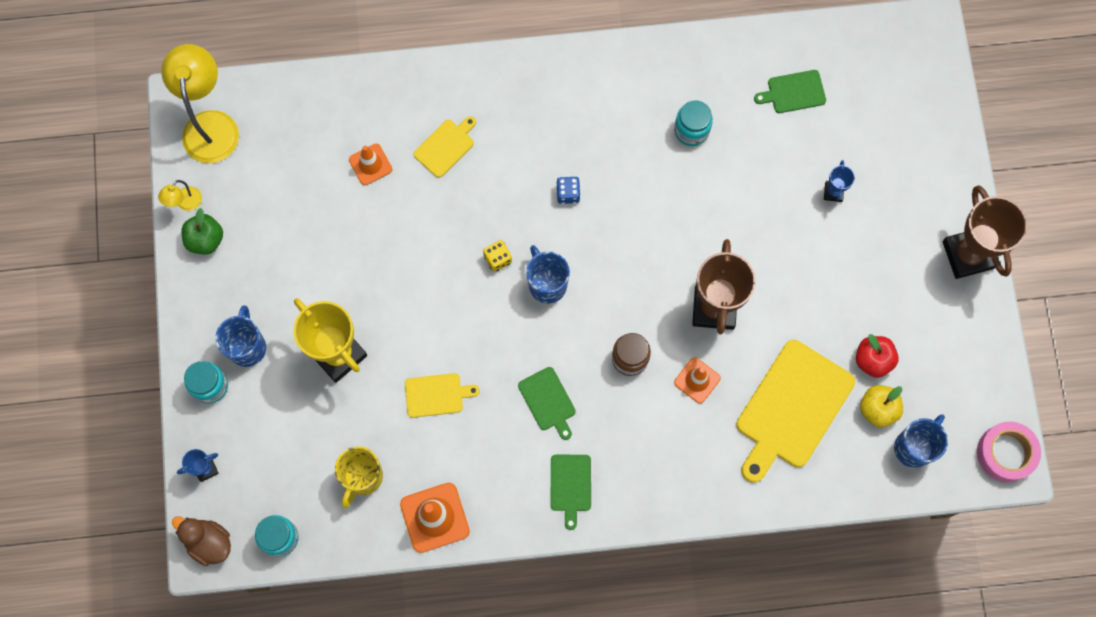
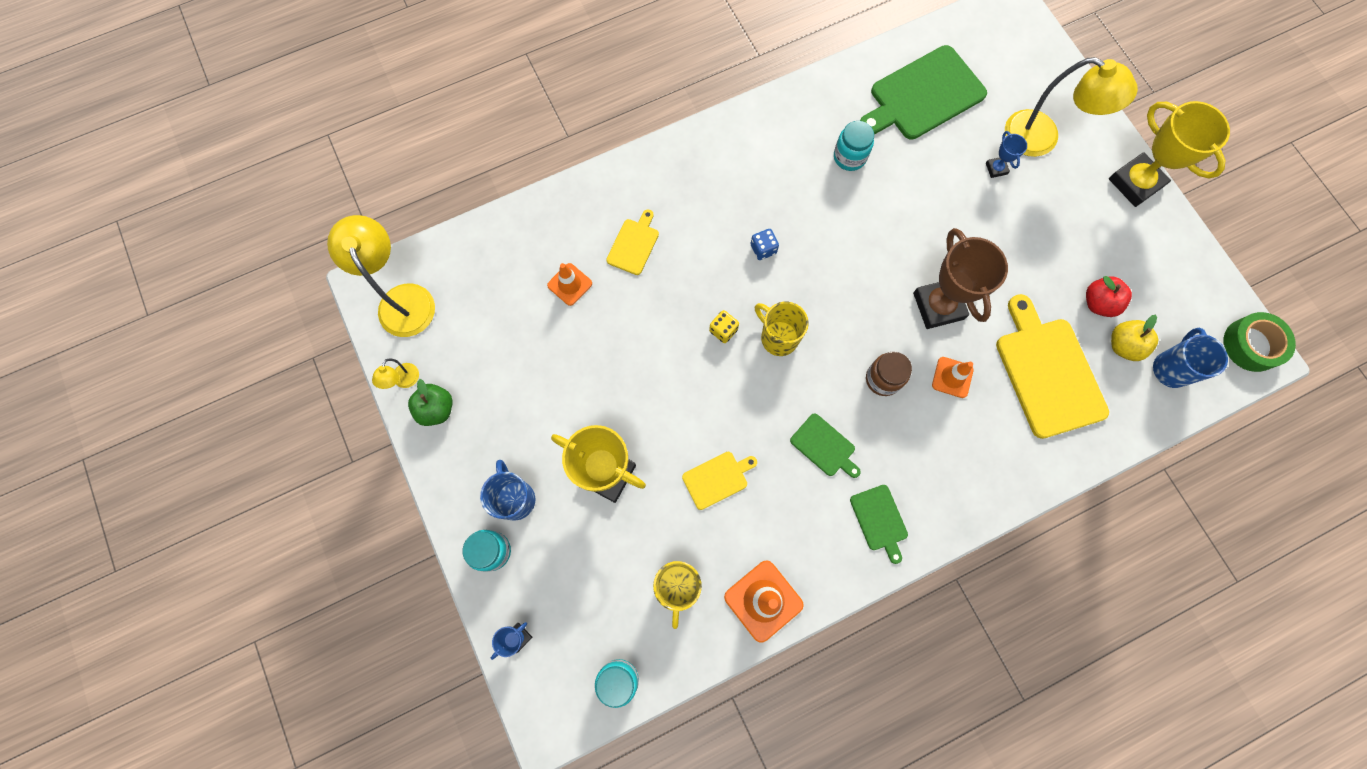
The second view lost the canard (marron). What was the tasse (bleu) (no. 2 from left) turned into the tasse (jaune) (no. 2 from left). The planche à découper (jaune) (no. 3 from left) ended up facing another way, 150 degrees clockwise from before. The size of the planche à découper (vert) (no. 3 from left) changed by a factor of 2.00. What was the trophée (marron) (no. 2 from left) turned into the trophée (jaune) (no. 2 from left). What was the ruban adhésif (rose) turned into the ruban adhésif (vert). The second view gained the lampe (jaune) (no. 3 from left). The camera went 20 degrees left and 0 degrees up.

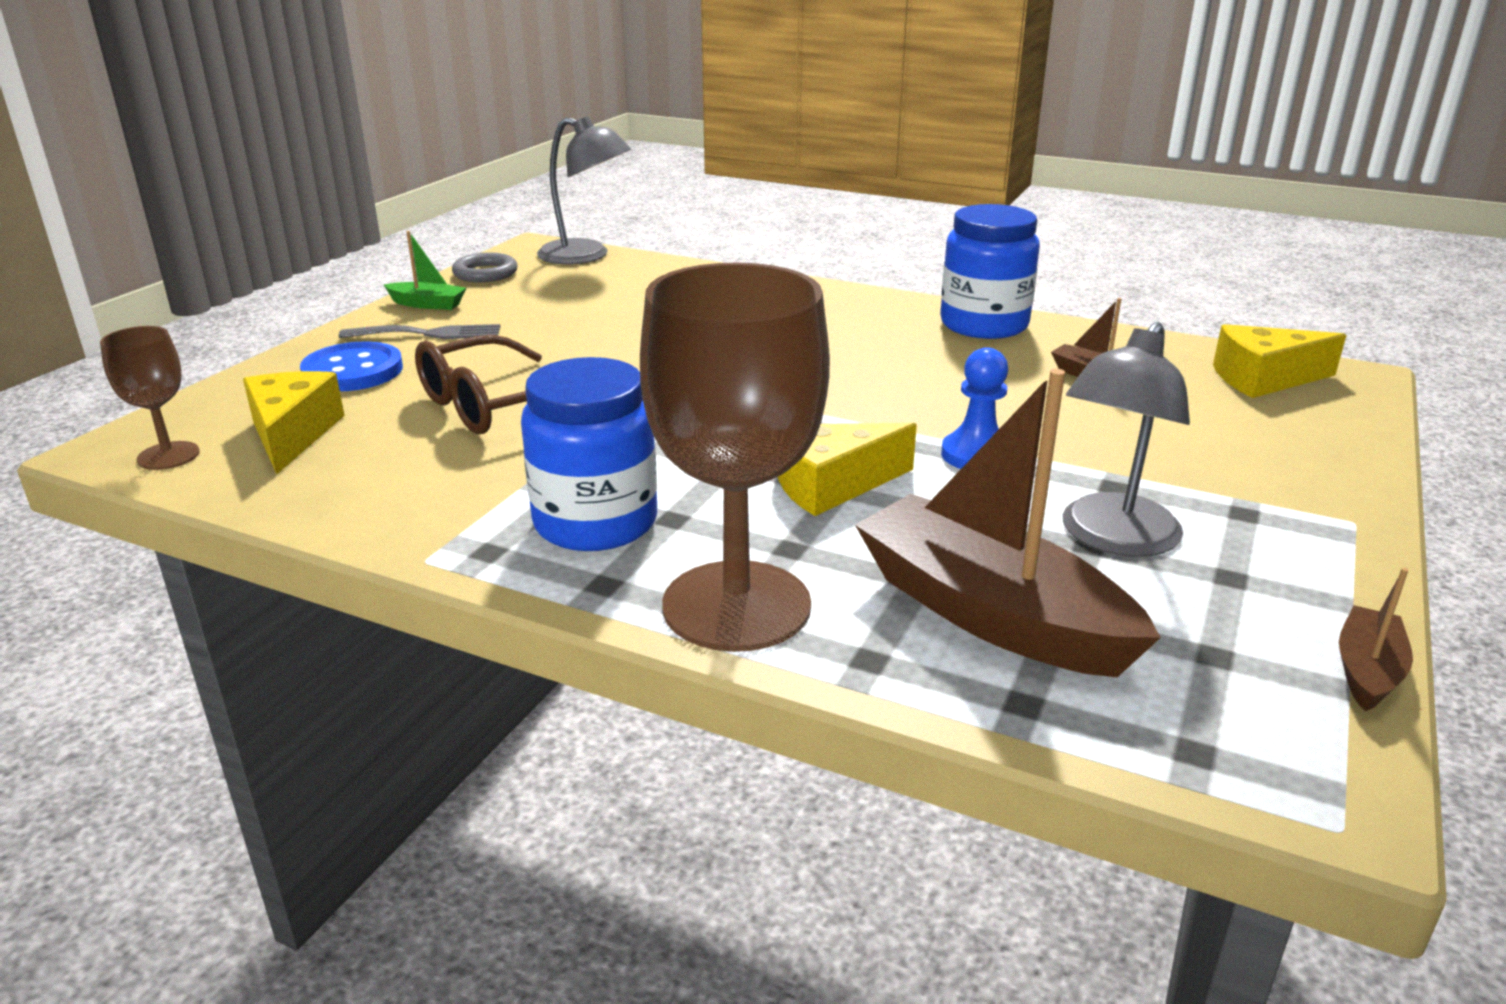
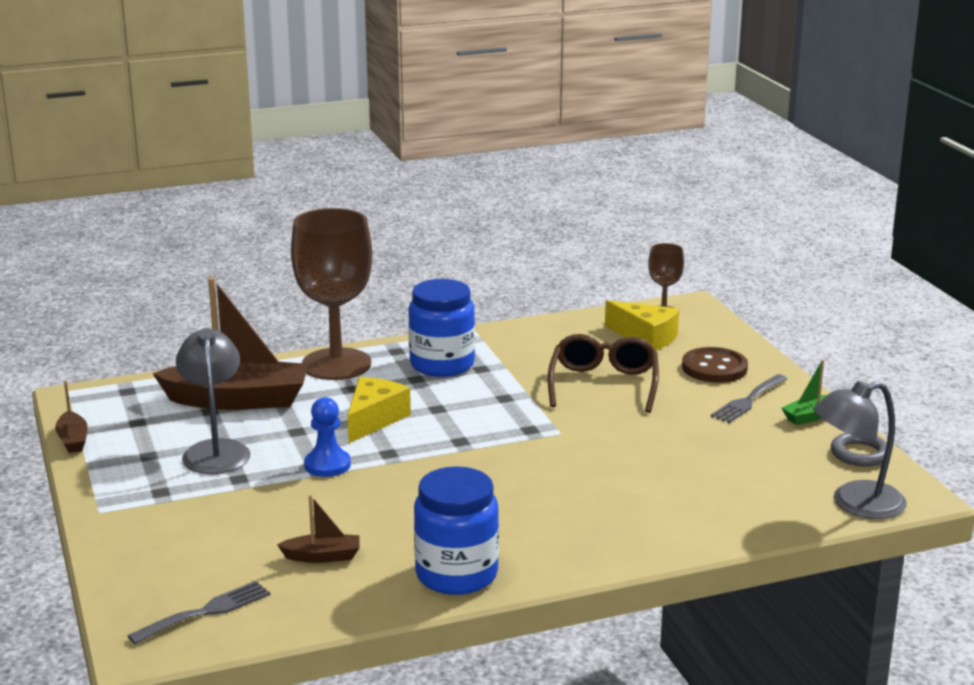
What was the bouton (bleu) turned into the bouton (marron). Where the fromage (jaune) (no. 3 from left) stood, the fourchette (gris) (no. 1 from left) came to stand. The camera went 135 degrees right and 5 degrees down.

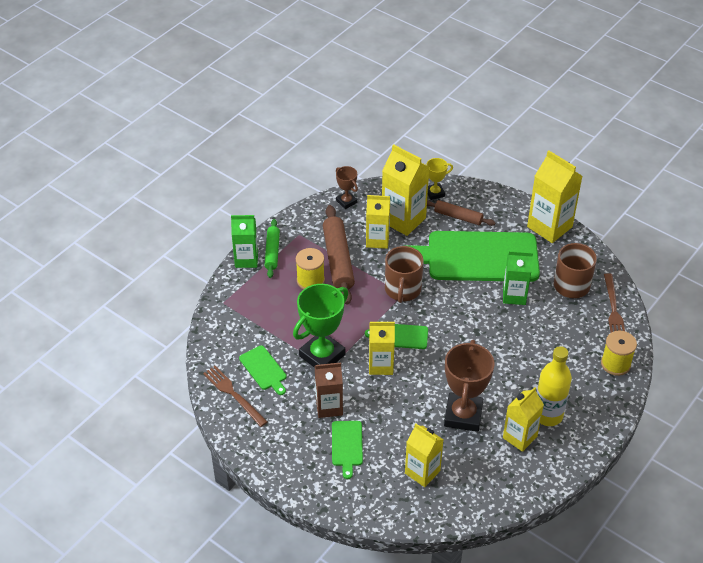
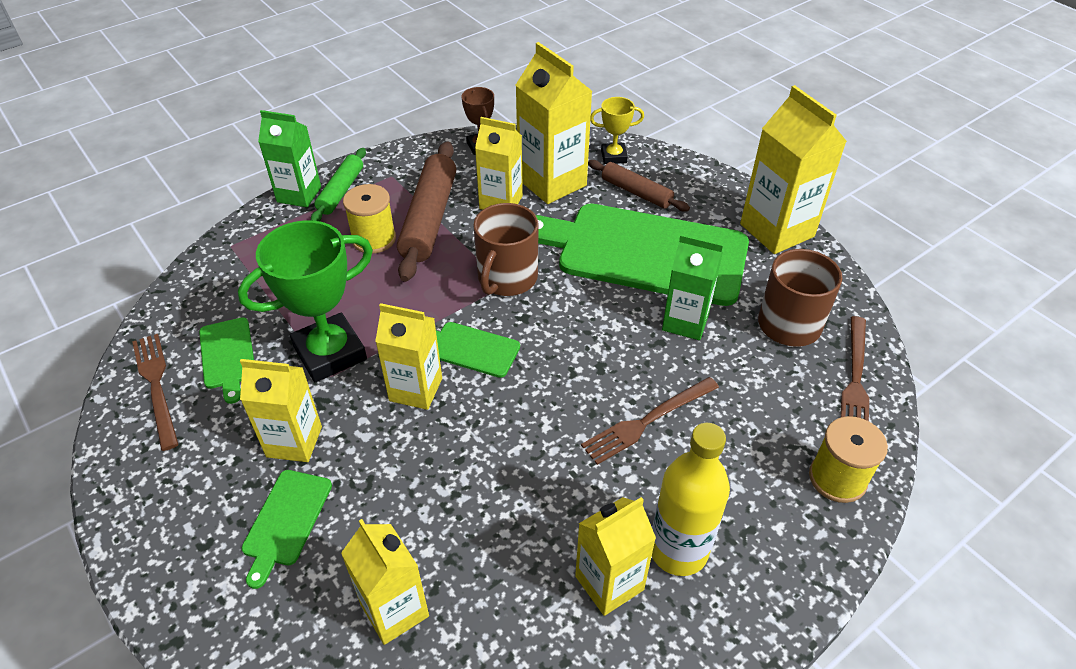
What was the brique de lait (marron) turned into the brique de lait (jaune) (no. 1 from left). The second view lost the trophée (marron) (no. 2 from left). The second view gained the fourchette (marron) (no. 2 from left). The camera went 15 degrees right and 0 degrees up.

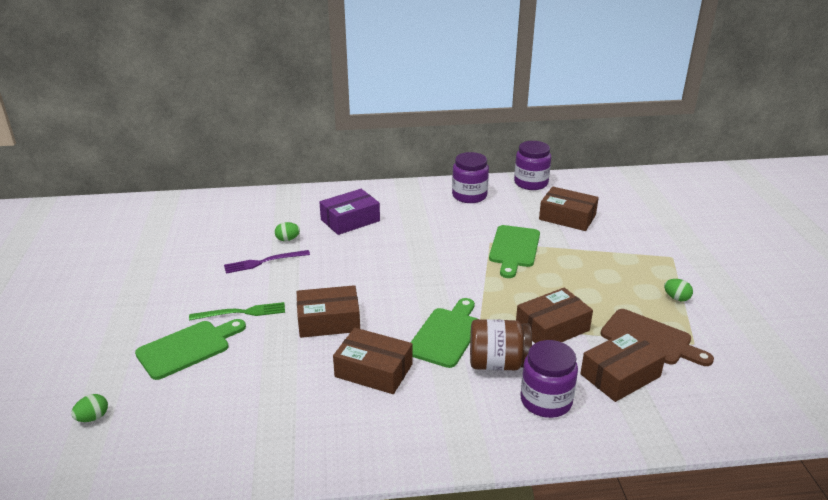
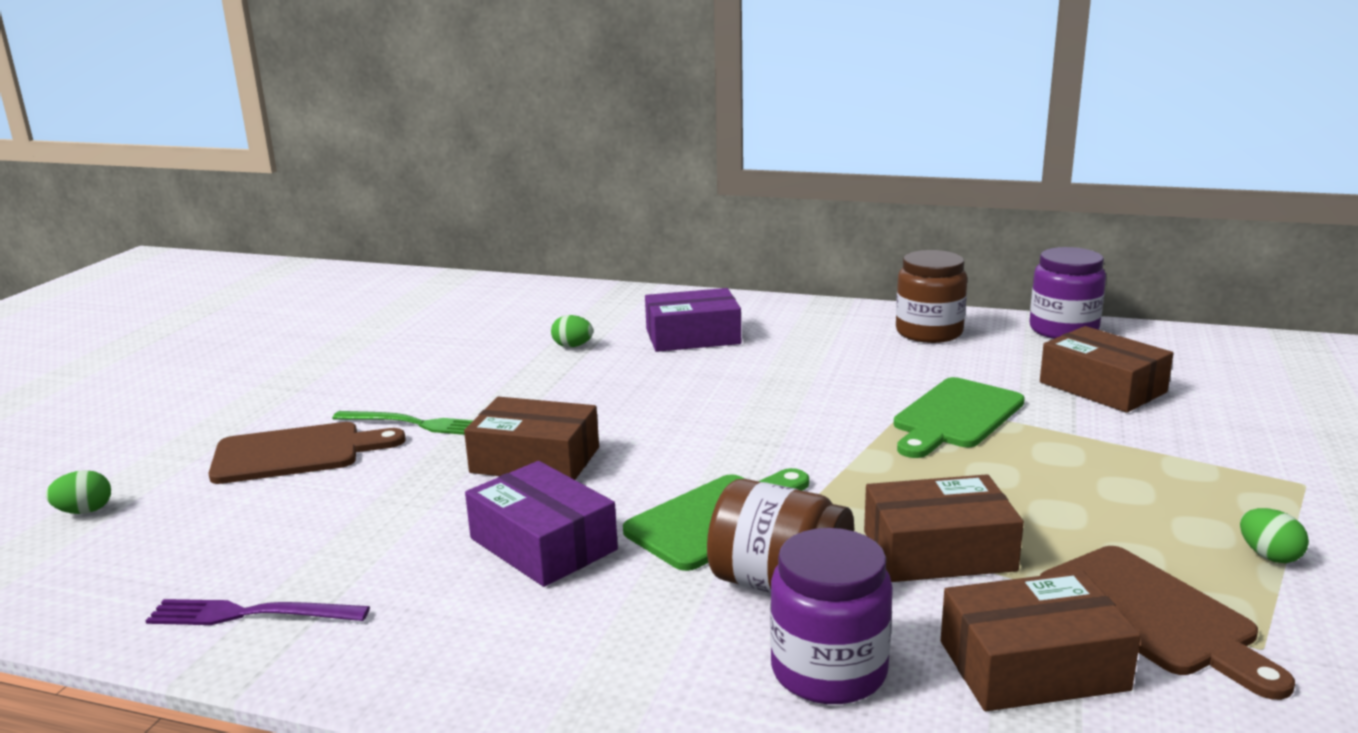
What was the planche à découper (vert) (no. 1 from left) turned into the planche à découper (marron) (no. 1 from left). The fourchette (violet) ended up elsewhere. What was the boîte (marron) (no. 2 from left) turned into the boîte (violet) (no. 1 from left). What was the bocal (violet) (no. 1 from left) turned into the bocal (marron) (no. 2 from left). The camera went 25 degrees right and 10 degrees down.

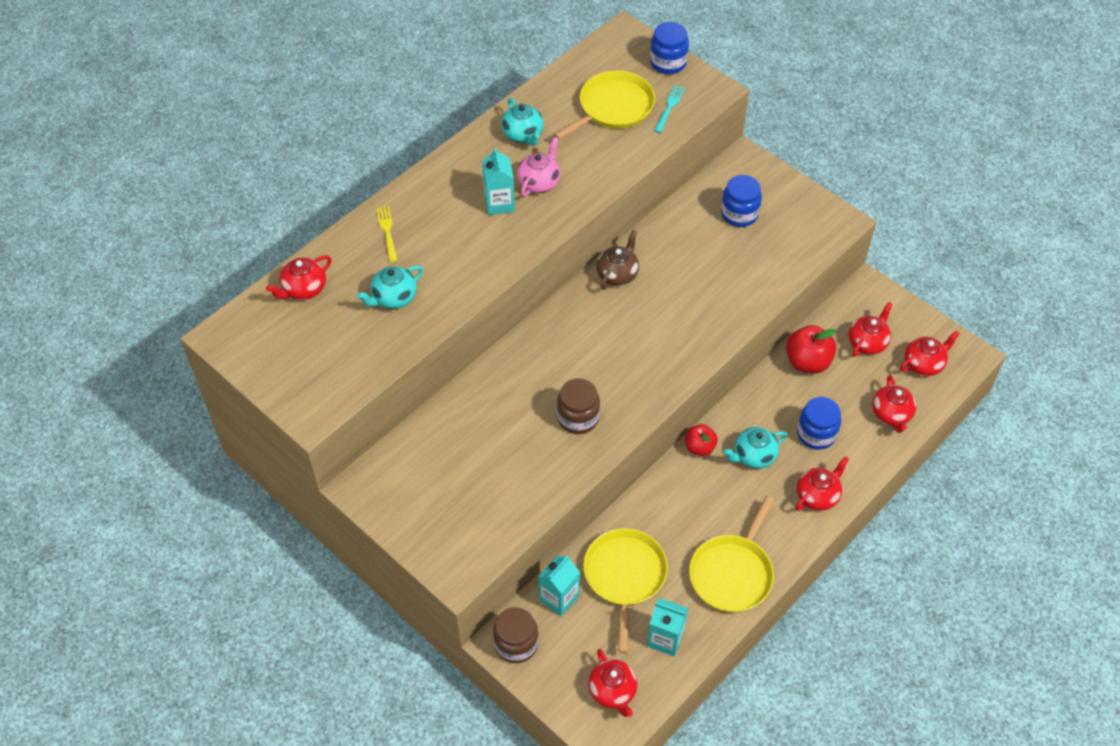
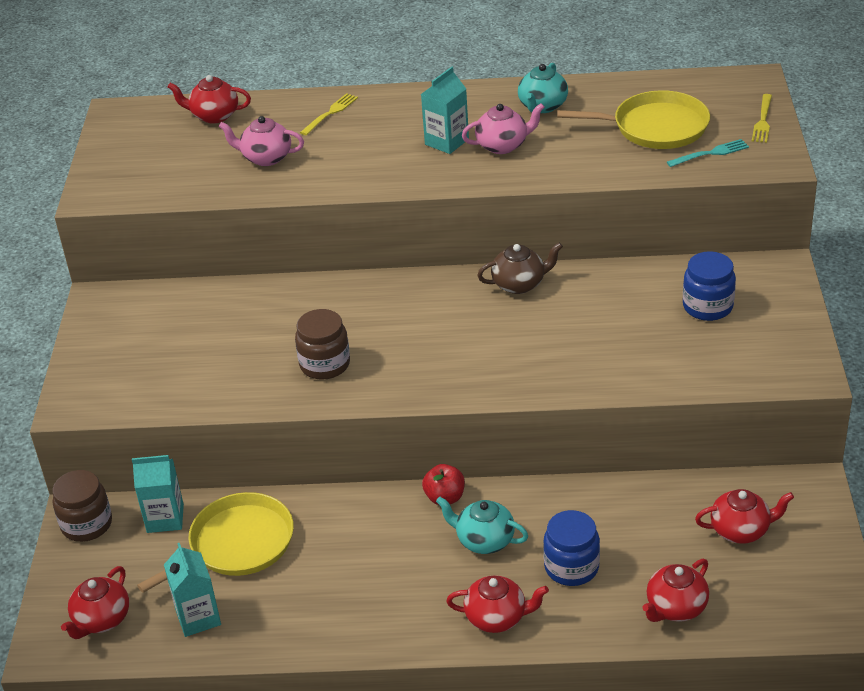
What was the théière (turquoise) (no. 1 from left) turned into the théière (rose) (no. 1 from left). Where the bocal (bleu) (no. 1 from left) stood, the fourchette (jaune) (no. 2 from left) came to stand. The second view lost the poêle (jaune) (no. 3 from left). The second view lost the pomme (rouge) (no. 2 from left). The second view lost the théière (rouge) (no. 6 from left). The camera went 50 degrees right and 15 degrees down.

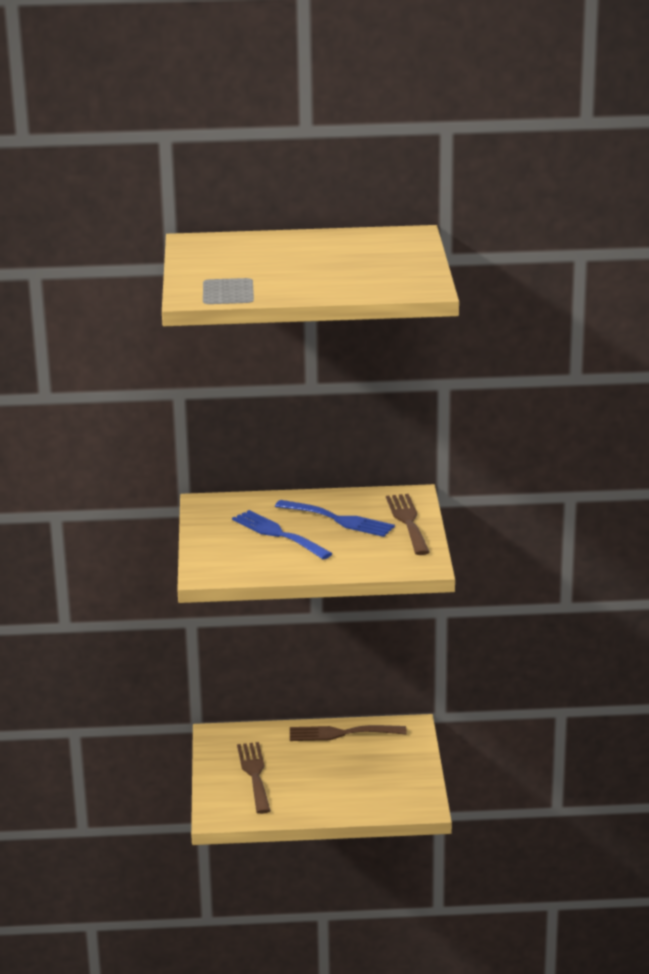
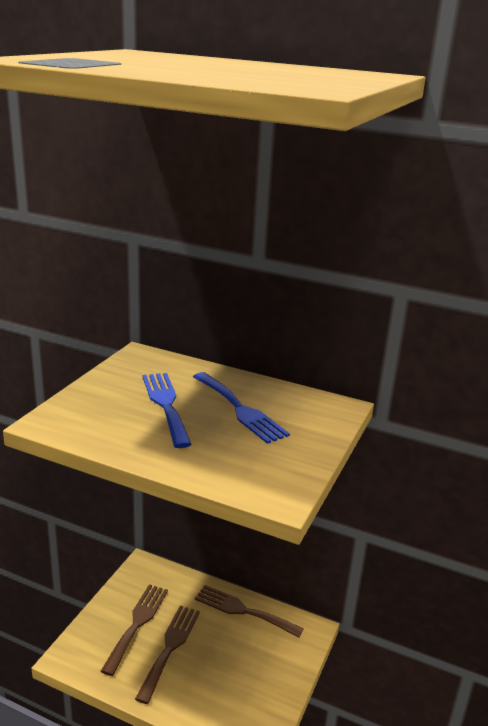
The fourchette (marron) (no. 3 from left in the first image) ended up elsewhere. The camera went 25 degrees right and 0 degrees up.

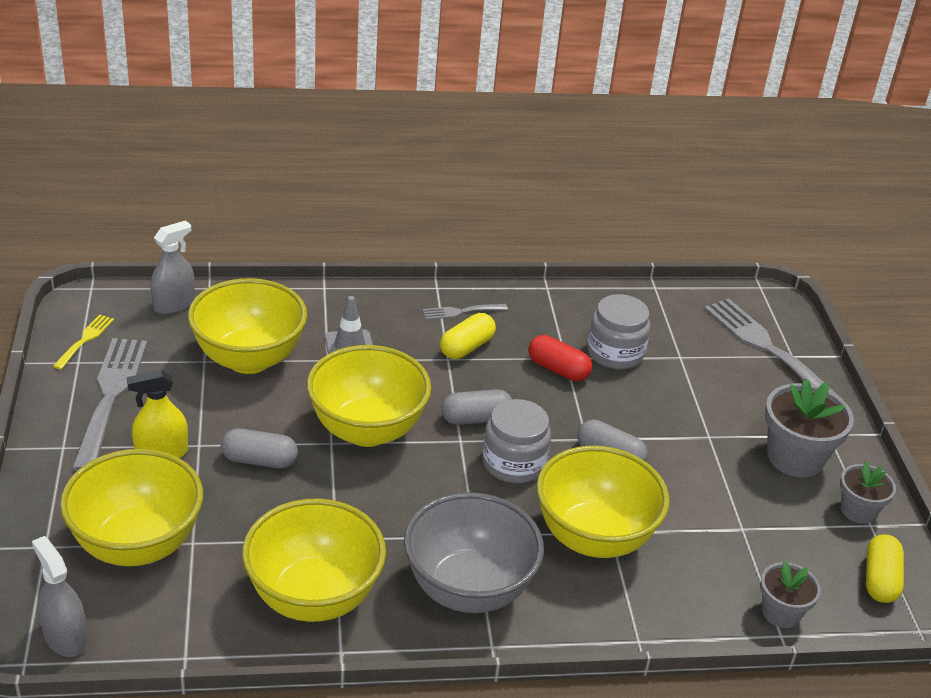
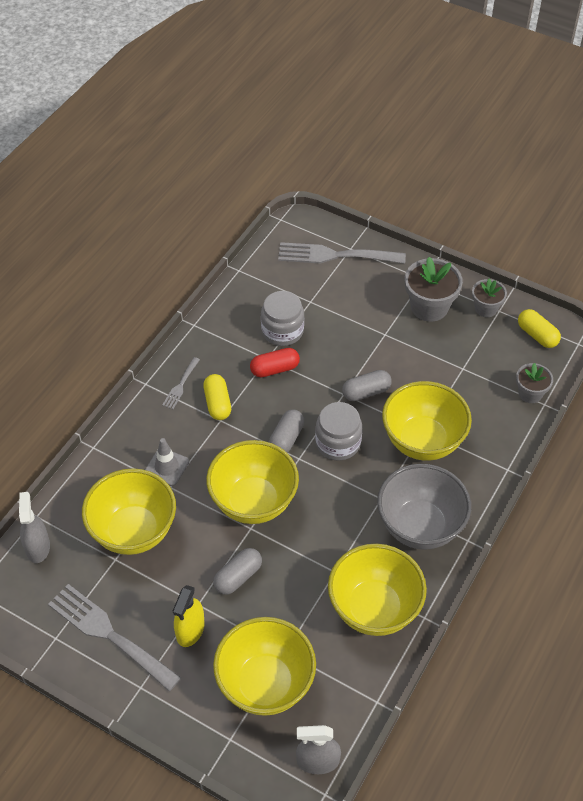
The second view lost the fourchette (jaune). The camera went 50 degrees left and 15 degrees up.

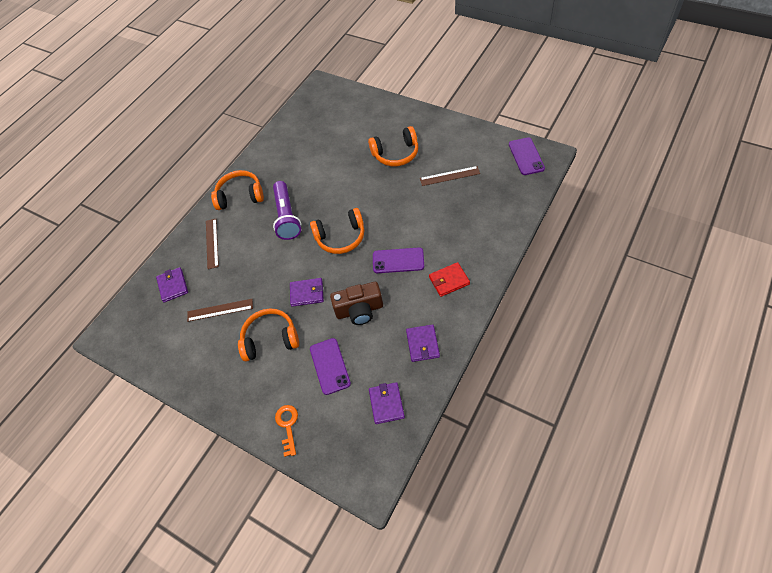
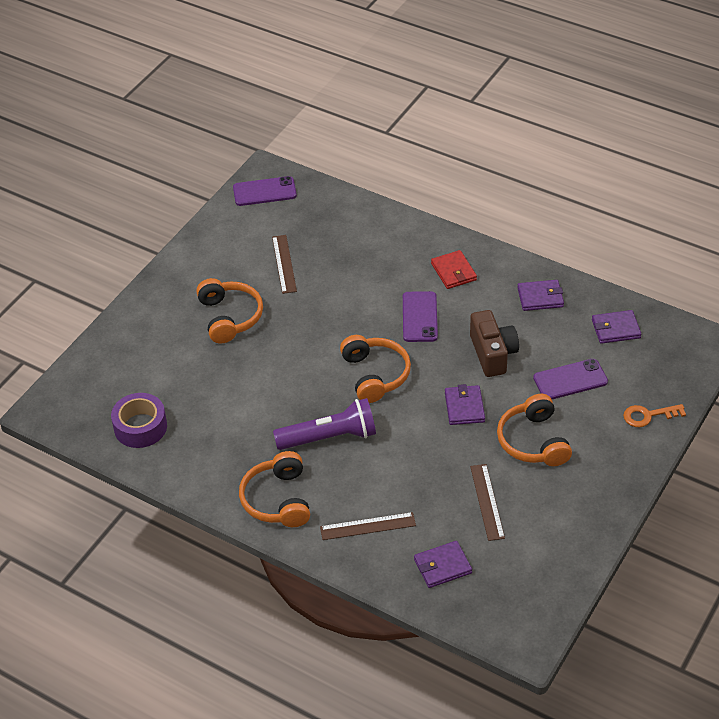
The second view gained the ruban adhésif (violet). The camera went 95 degrees left and 10 degrees down.

